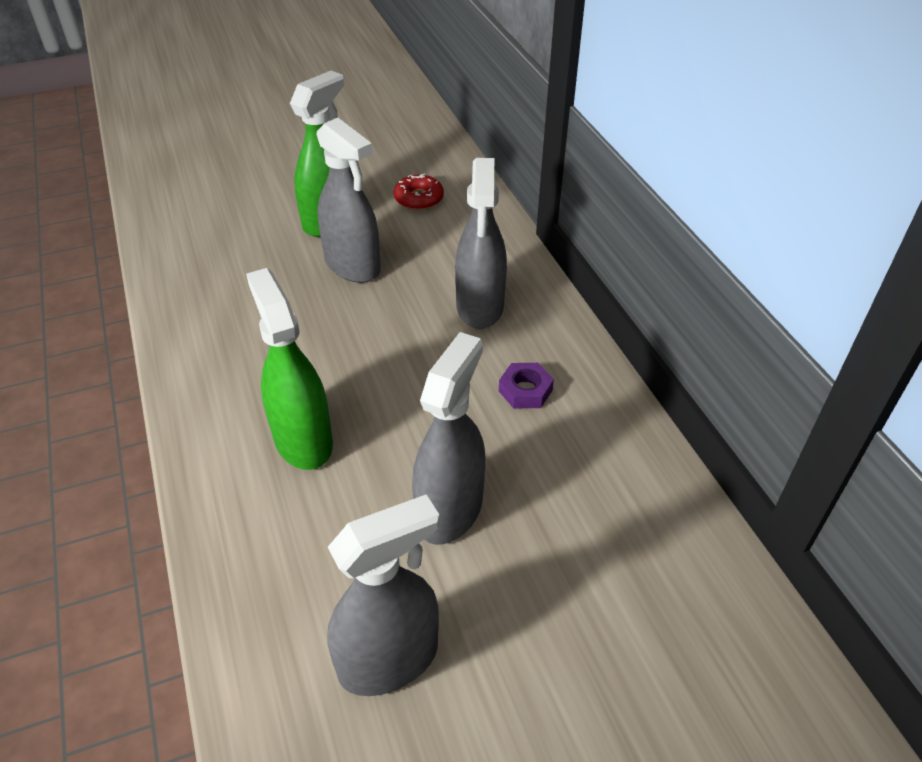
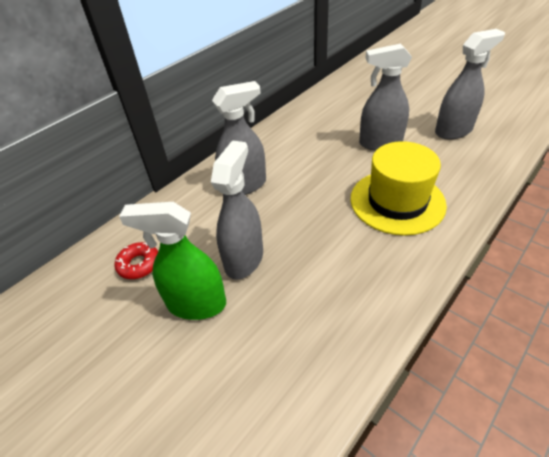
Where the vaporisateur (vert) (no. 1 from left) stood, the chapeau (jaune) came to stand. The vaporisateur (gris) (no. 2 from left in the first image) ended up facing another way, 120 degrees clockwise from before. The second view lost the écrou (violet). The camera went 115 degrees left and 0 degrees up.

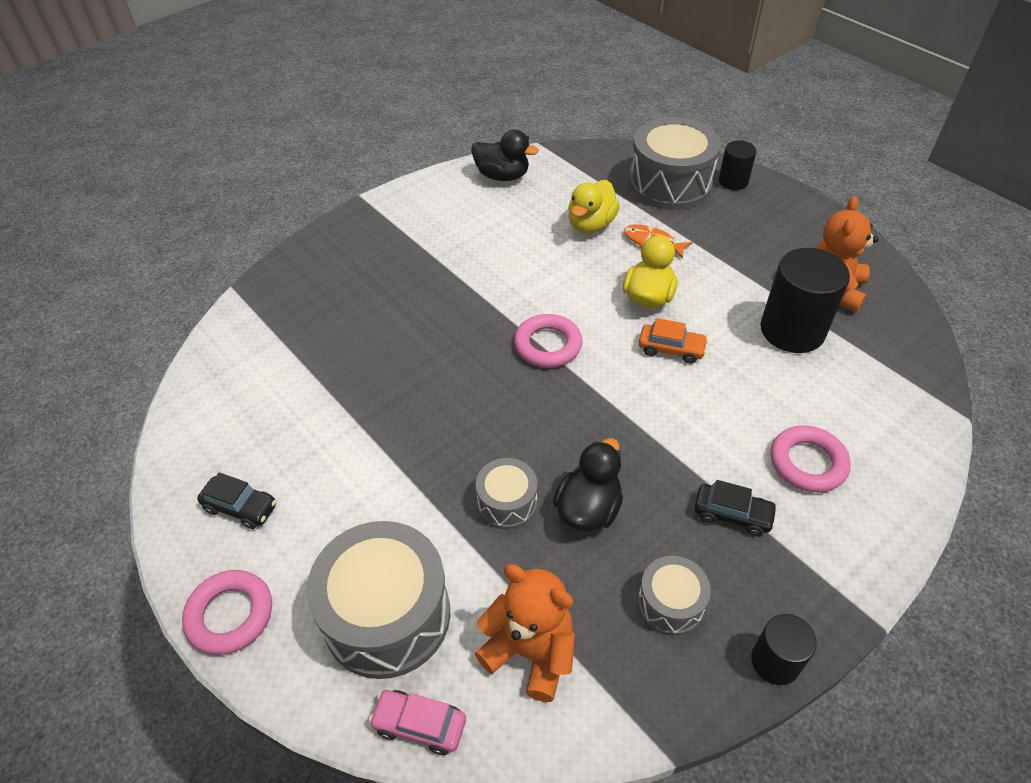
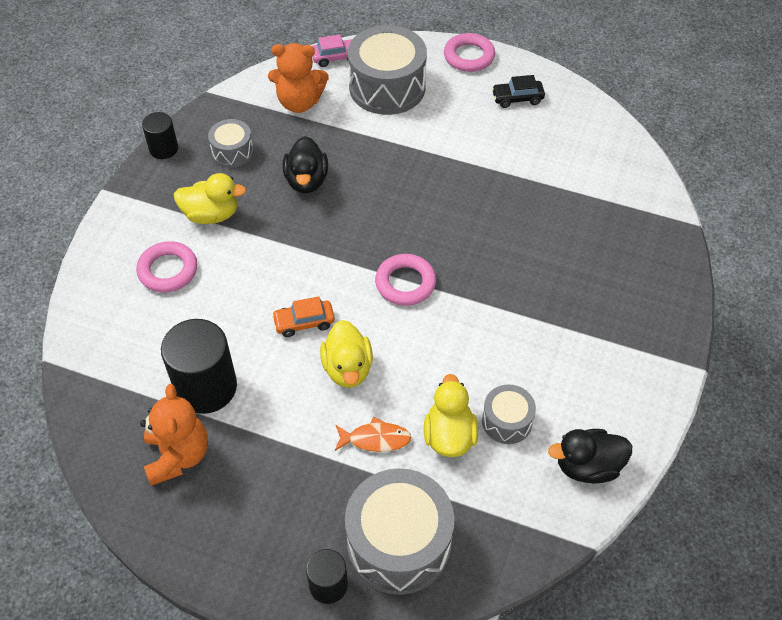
The tambour (gris) (no. 2 from left in the first image) ended up elsewhere. Where the voiture (noir) (no. 2 from left) stood, the canard (jaune) (no. 1 from left) came to stand. The camera went 150 degrees right and 5 degrees up.

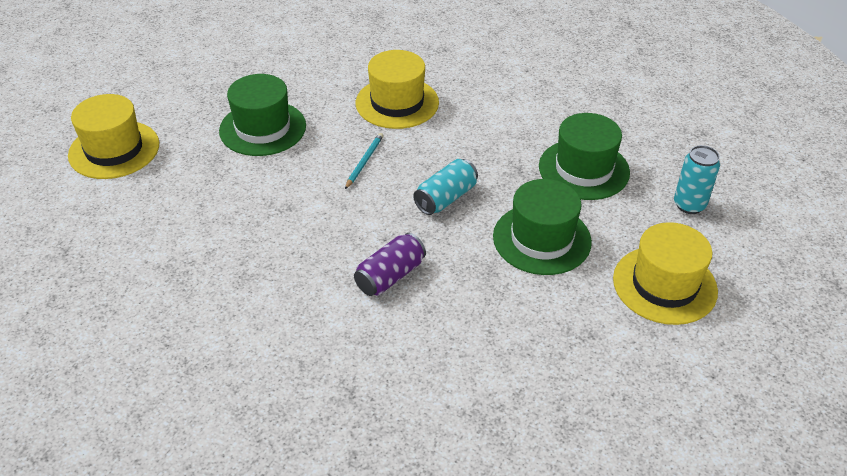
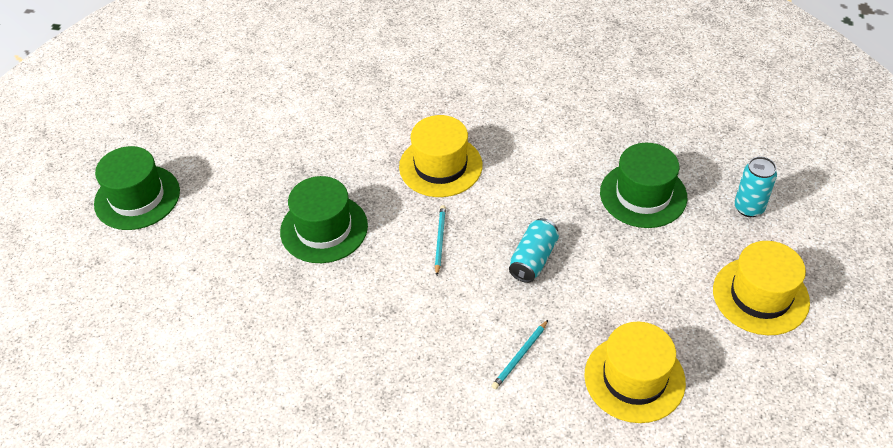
The chapeau (jaune) (no. 1 from left in the first image) ended up elsewhere. Where the canette (violet) stood, the crayon (turquoise) (no. 2 from left) came to stand. The chapeau (vert) (no. 2 from left in the first image) ended up elsewhere. The camera went 15 degrees left and 5 degrees up.

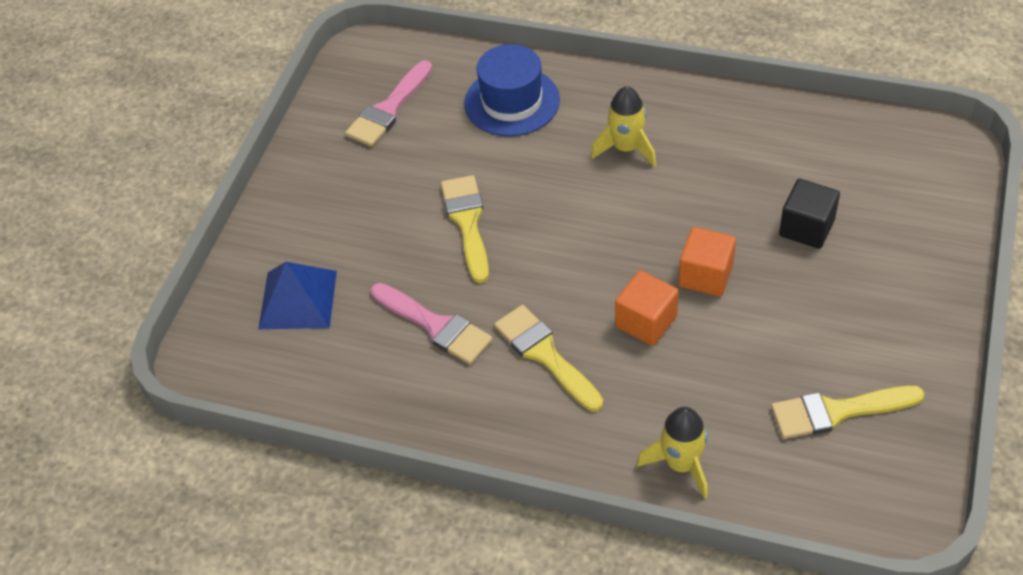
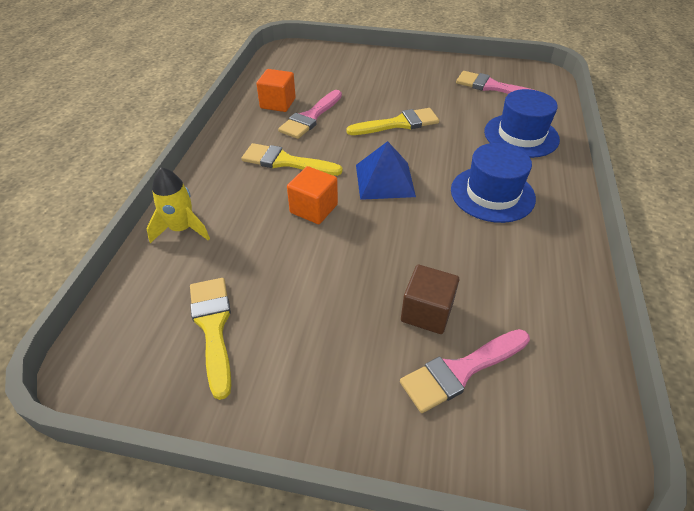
The pyramide (bleu) ended up elsewhere. The pinceau (jaune) (no. 2 from left) ended up facing another way, 120 degrees counterclockwise from before. Where the fusée (jaune) (no. 1 from left) stood, the chapeau (bleu) (no. 1 from left) came to stand. The cube (orange) (no. 2 from left in the first image) ended up elsewhere. What was the cube (noir) turned into the cube (marron). The second view gained the pinceau (rose) (no. 2 from left). The camera went 80 degrees right and 5 degrees down.

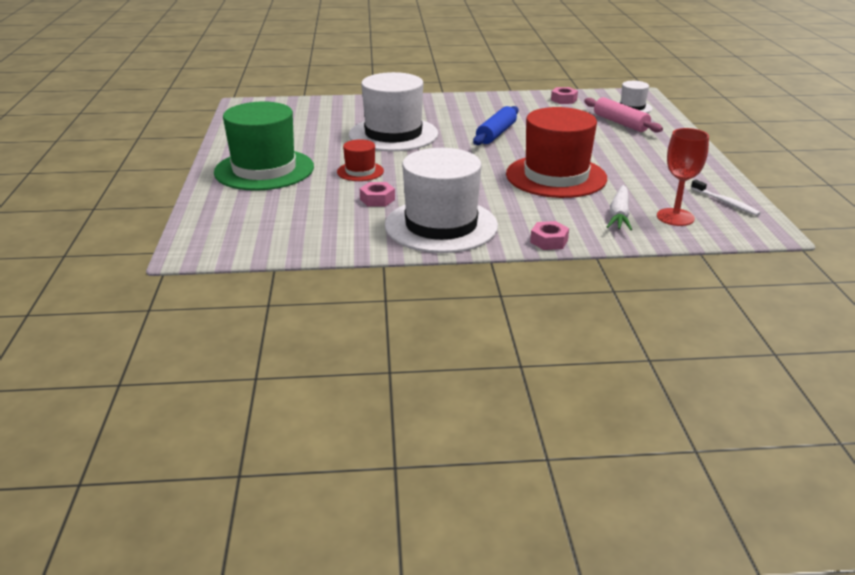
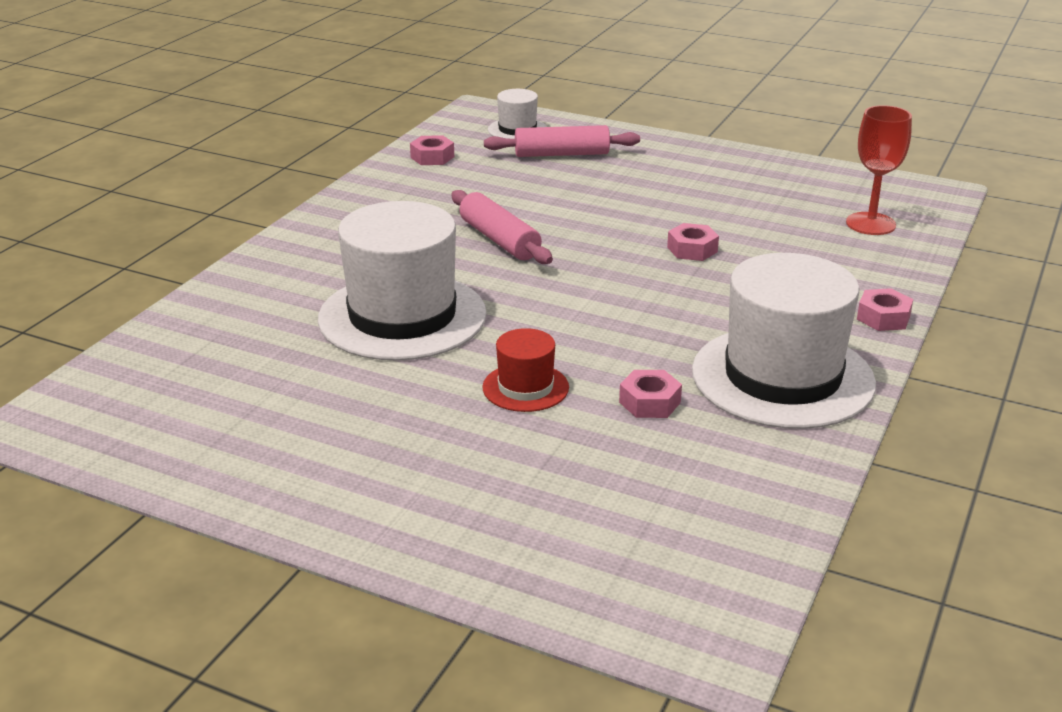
The second view lost the chapeau (vert). What was the rouleau à pâtisserie (bleu) turned into the rouleau à pâtisserie (rose) (no. 1 from left). Where the chapeau (rouge) (no. 2 from left) stood, the écrou (rose) (no. 3 from left) came to stand. The second view lost the carotte (blanc). The second view lost the brosse à dents (blanc). The camera went 60 degrees left and 0 degrees up.

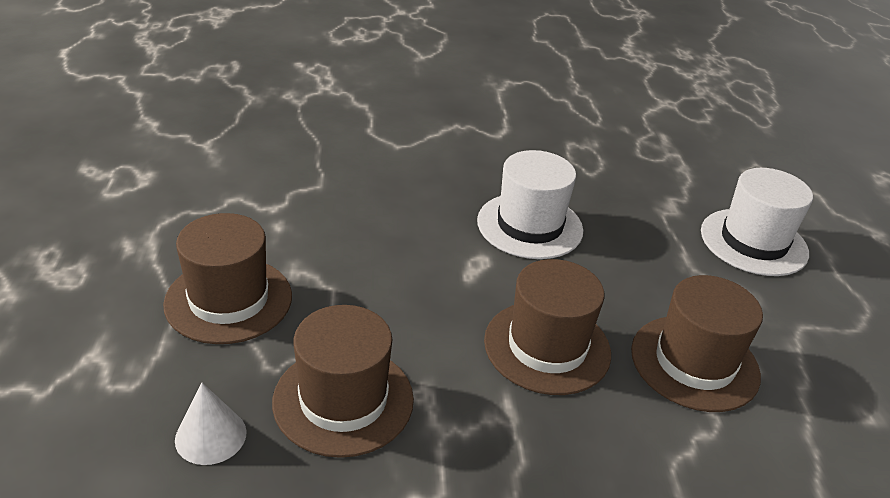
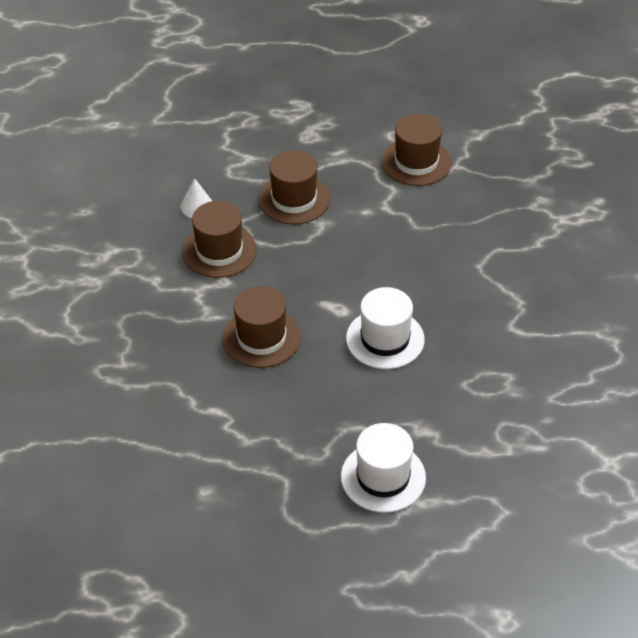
The chapeau (marron) (no. 4 from left) ended up elsewhere. The camera went 95 degrees right and 10 degrees up.

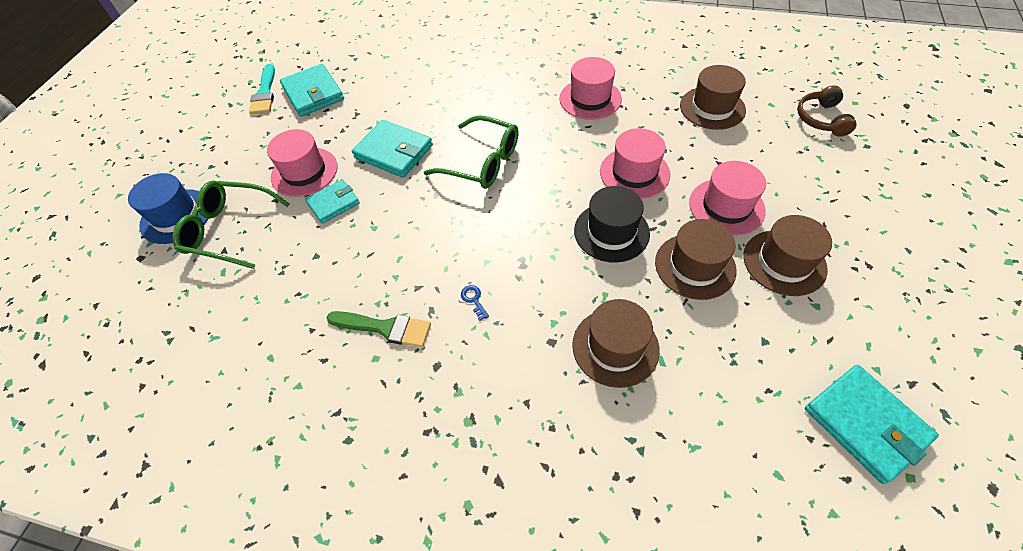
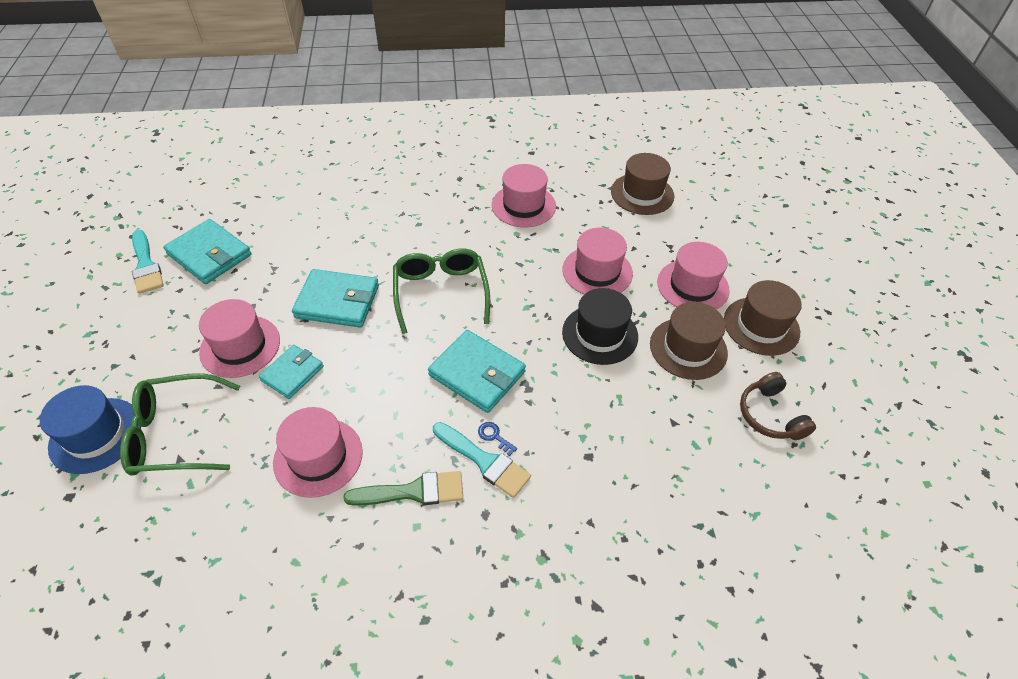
The lunettes (vert) (no. 2 from left) ended up facing another way, 105 degrees counterclockwise from before. The second view lost the chapeau (marron) (no. 1 from left). The casque audio (marron) ended up elsewhere. The portefeuille (turquoise) (no. 4 from left) ended up elsewhere. The second view gained the chapeau (rose) (no. 2 from left). The second view gained the pinceau (turquoise) (no. 2 from left). The camera went 25 degrees left and 5 degrees down.

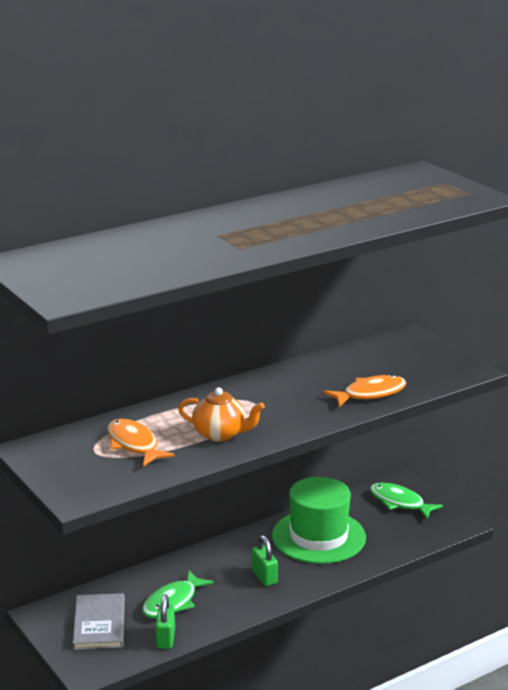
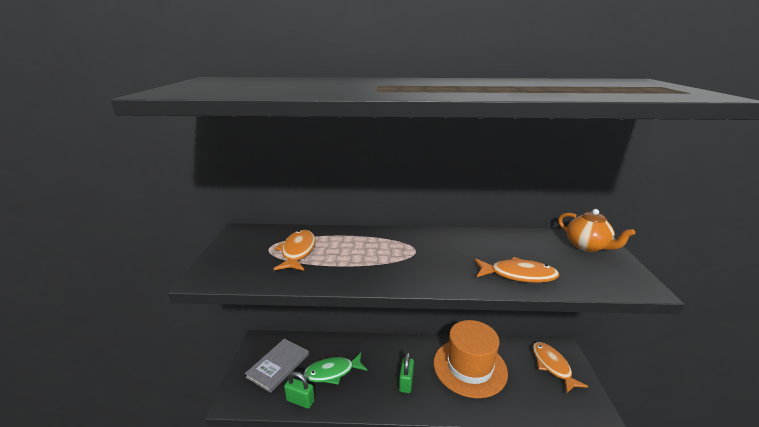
The cadenas (vert) (no. 1 from left) ended up facing another way, 75 degrees clockwise from before. The théière (orange) ended up elsewhere. What was the chapeau (vert) turned into the chapeau (orange). What was the poisson (vert) (no. 2 from left) turned into the poisson (orange) (no. 3 from left). The camera went 35 degrees right and 0 degrees up.

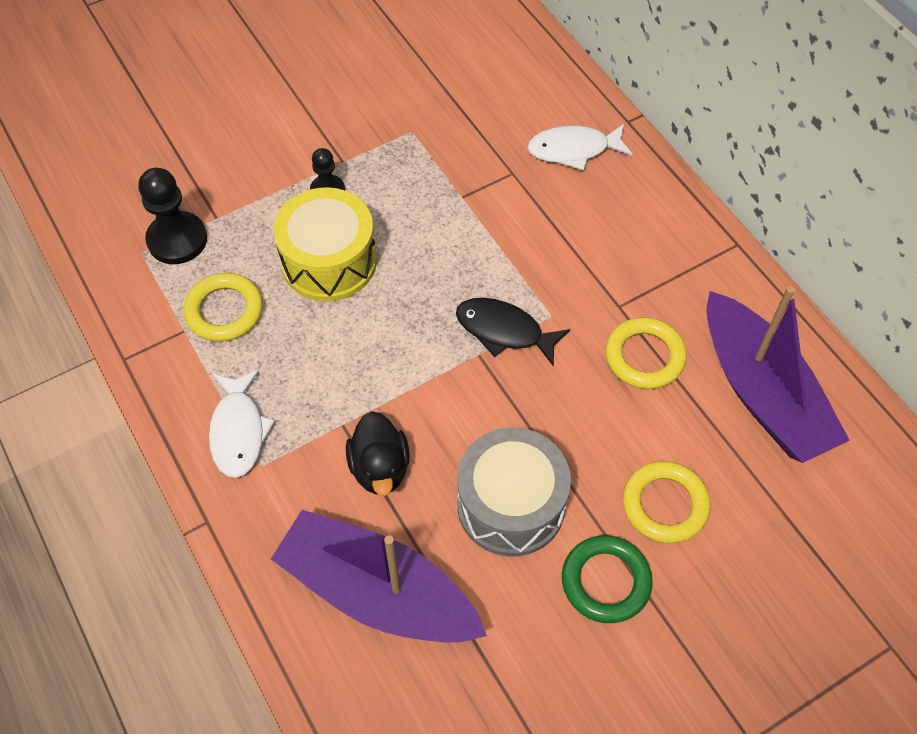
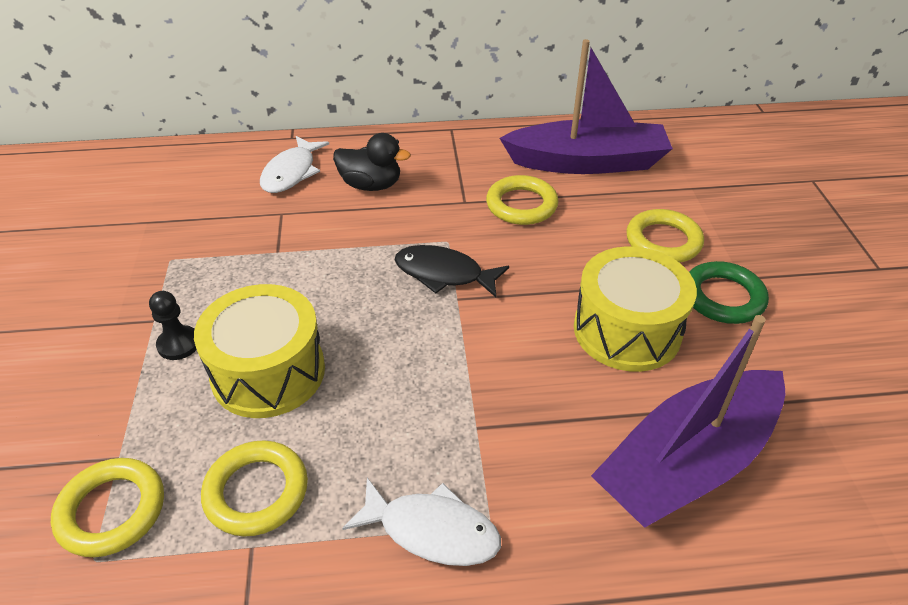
Where the pion (noir) (no. 1 from left) stood, the anneau (jaune) (no. 1 from left) came to stand. The canard (noir) ended up elsewhere. The poisson (noir) ended up facing another way, 60 degrees clockwise from before. What was the tambour (gris) turned into the tambour (jaune) (no. 2 from left). The camera went 65 degrees left and 15 degrees down.

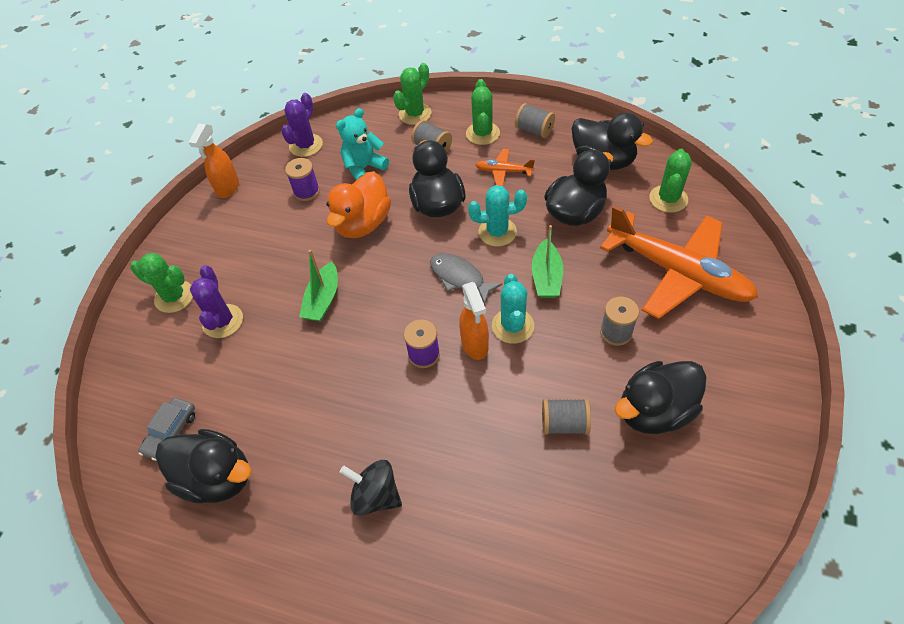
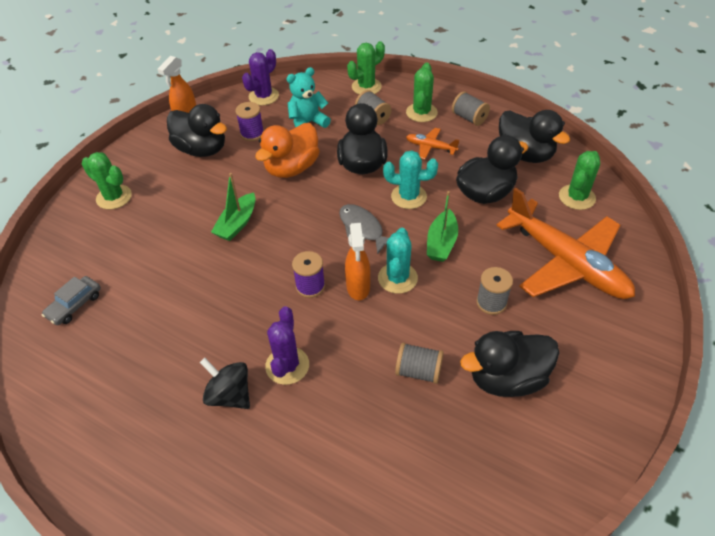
The canard (noir) (no. 1 from left) ended up elsewhere. The cactus (violet) (no. 1 from left in the first image) ended up elsewhere. The camera went 10 degrees right and 5 degrees down.

